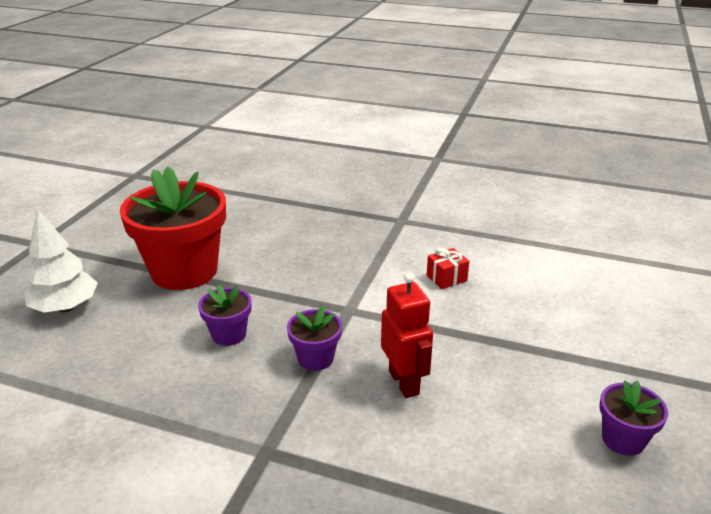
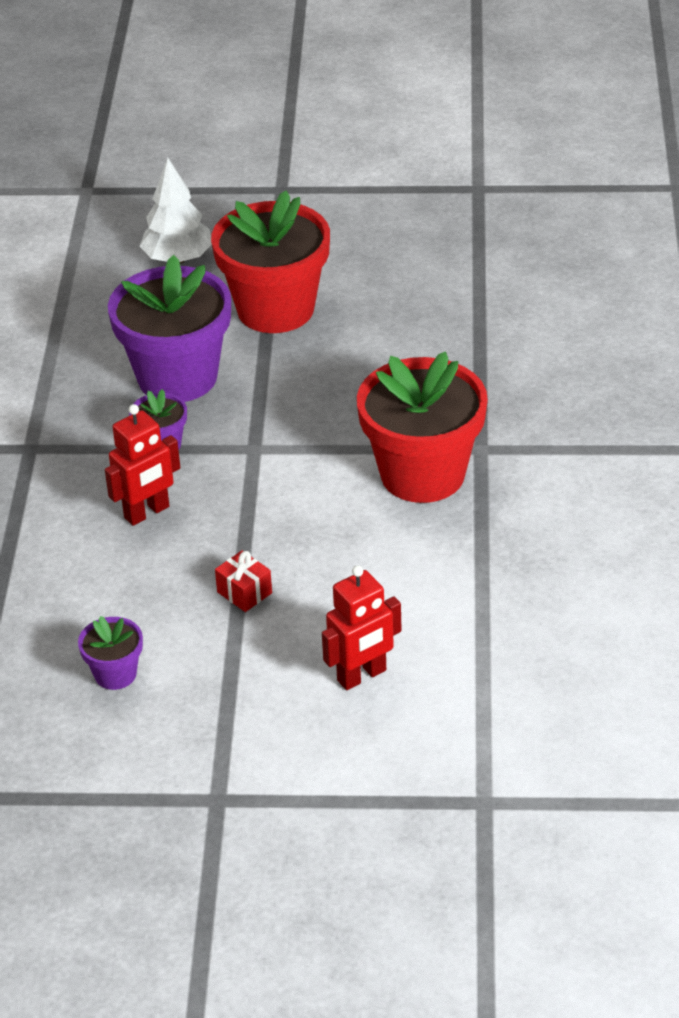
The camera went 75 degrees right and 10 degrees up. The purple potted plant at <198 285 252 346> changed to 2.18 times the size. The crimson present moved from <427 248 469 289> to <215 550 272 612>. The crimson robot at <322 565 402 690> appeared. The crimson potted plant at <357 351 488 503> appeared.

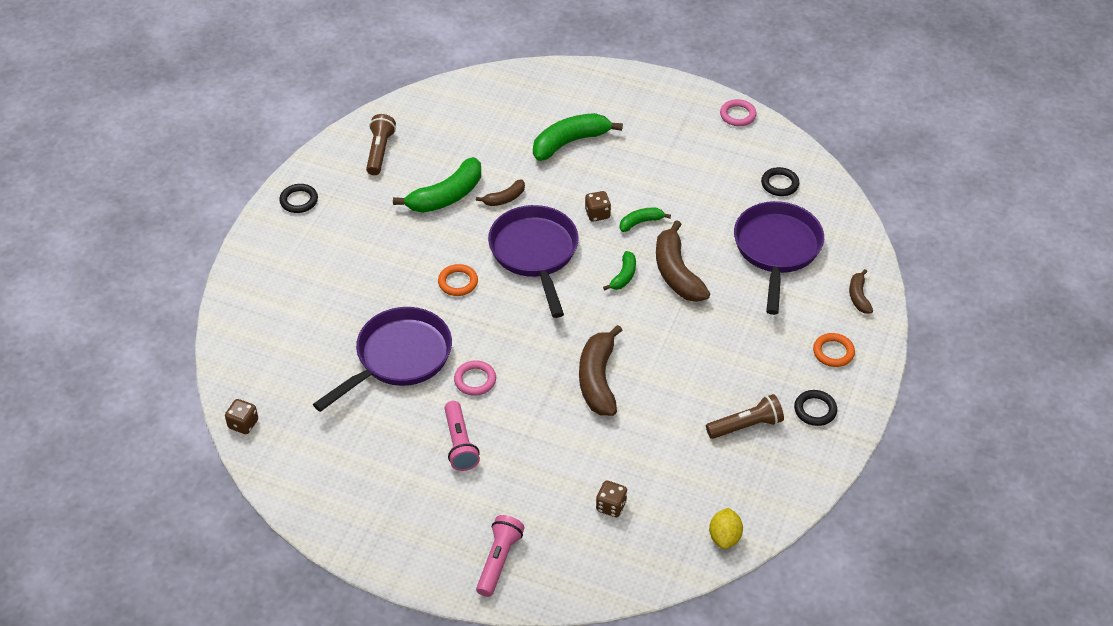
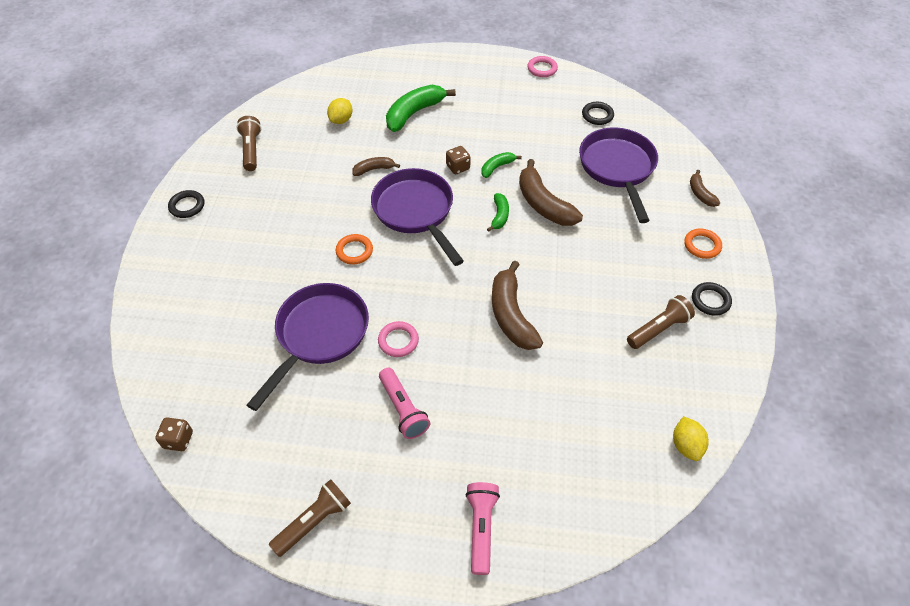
The camera went 15 degrees left and 5 degrees up. The brown flashlight at <269 479 351 557> appeared. The bright yellow toy lemon at <327 98 352 124> appeared. The brown banana fruit at <476 179 525 206> turned 150 degrees counterclockwise. The green banana fruit at <393 157 481 213> disappeared. The brown dice at <596 481 627 517> disappeared.

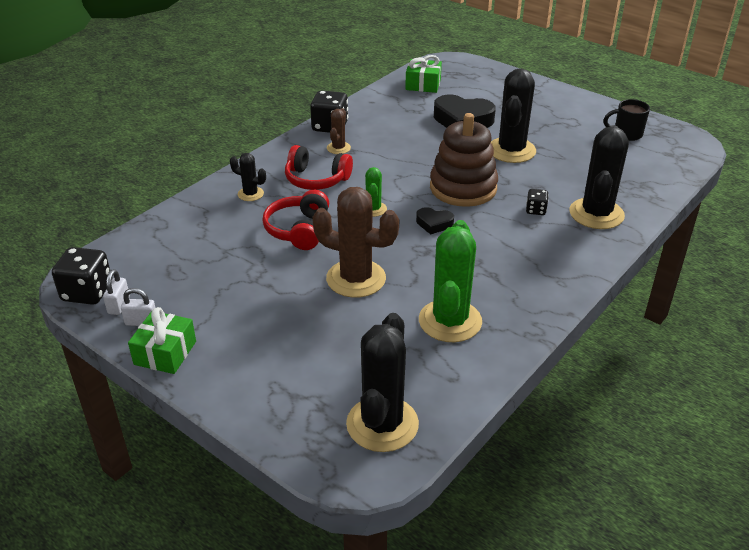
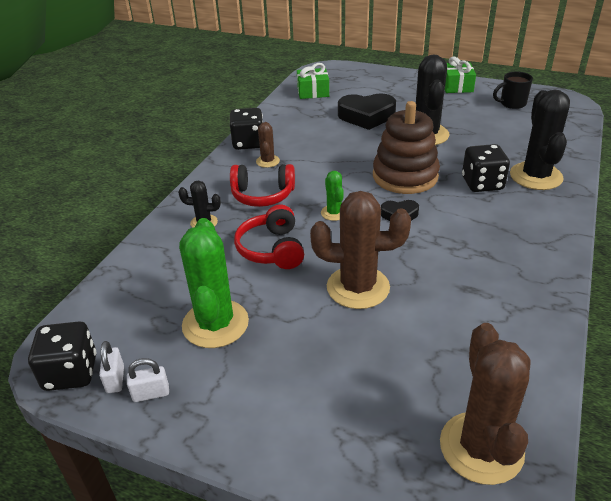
The camera went 15 degrees left and 0 degrees up. The green prickly plant moved from <419 220 482 342> to <179 218 249 348>. The jet-black prickly plant at <346 313 419 452> became the brown prickly plant at <440 323 530 485>. The green present moved from <128 307 196 374> to <445 57 476 93>. The jet-black dice at <526 189 549 215> changed to 1.88 times the size.

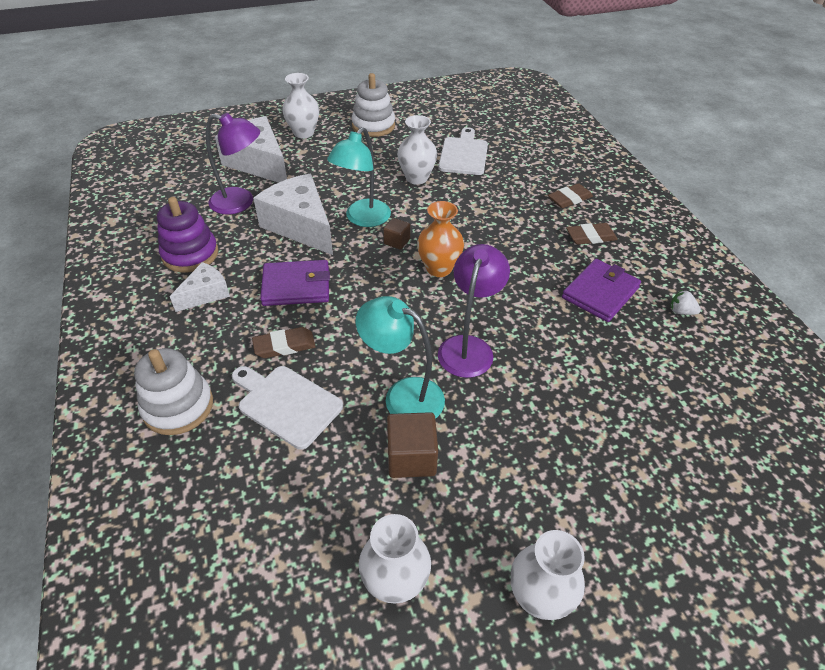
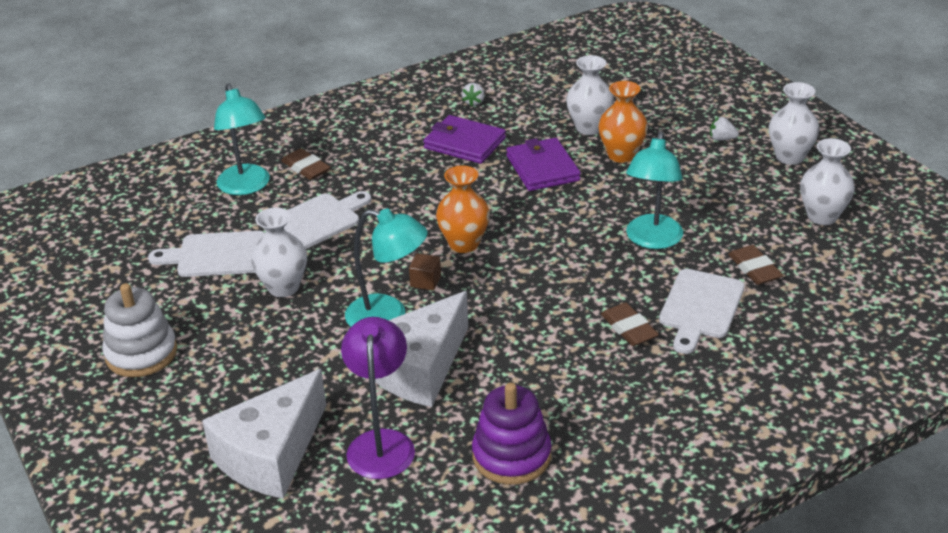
The camera went 100 degrees left and 10 degrees down. The teal reading lamp at <214 83 270 195> appeared. The pure white bread board at <263 191 371 249> appeared. The purple wallet moved from <260 260 330 306> to <506 138 581 191>. The pure white vase moved from <282 73 319 138> to <566 55 614 135>. The orange vase at <598 81 648 163> appeared. The pure white berry at <710 117 739 141> appeared. The brown gum eraser moved from <566 223 618 245> to <728 245 783 285>. The pure white stacking toy at <134 348 213 435> disappeared. The pure white piece of cheese at <170 262 230 312> disappeared. The brown block at <387 412 438 478> disappeared. The purple reading lamp at <438 244 510 378> disappeared.

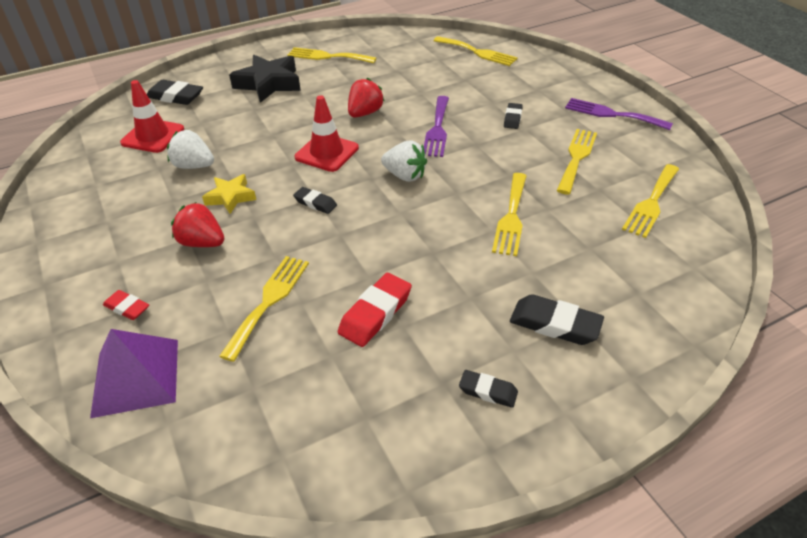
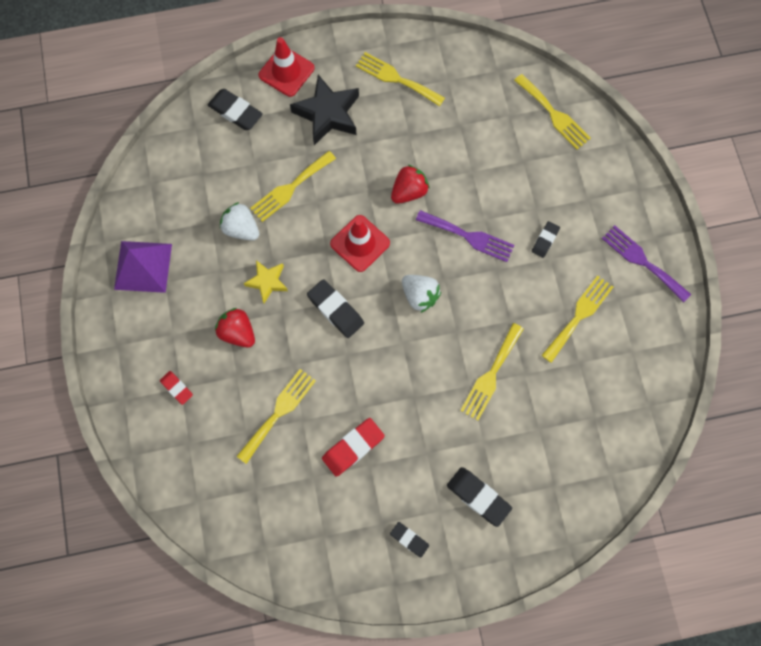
The camera went 15 degrees right and 30 degrees up. The purple pyramid moved from <90 329 178 418> to <114 241 172 293>. The bright yellow table fork moved from <622 164 679 238> to <250 151 336 222>. The crimson road cone moved from <120 80 184 153> to <259 37 314 97>. The jet-black gum eraser at <293 187 337 214> changed to 1.66 times the size. The purple table fork at <424 96 449 157> turned 90 degrees counterclockwise.

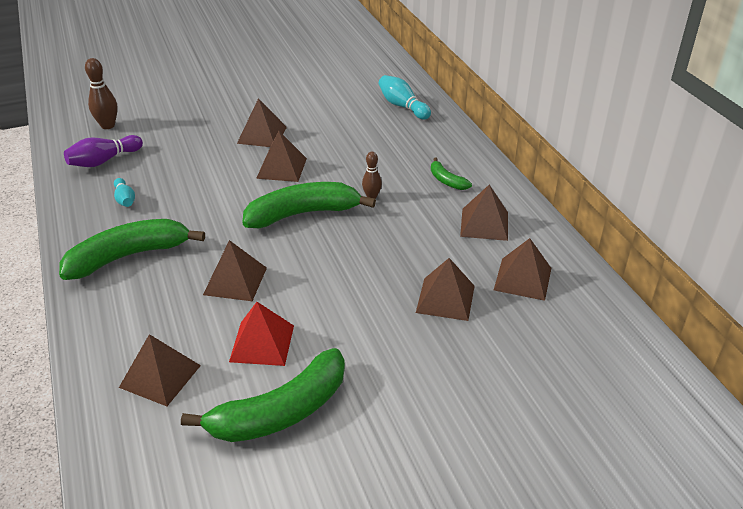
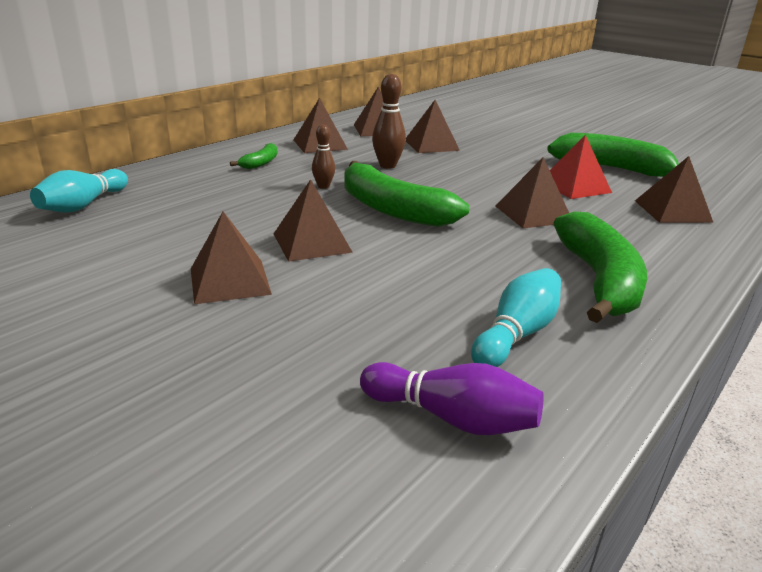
The camera went 120 degrees left and 10 degrees down. The brown bowling pin moved from <85 58 118 129> to <372 74 406 169>. The teal bowling pin at <114 178 135 207> changed to 1.57 times the size. The green banana fruit at <59 219 205 280> turned 120 degrees counterclockwise.

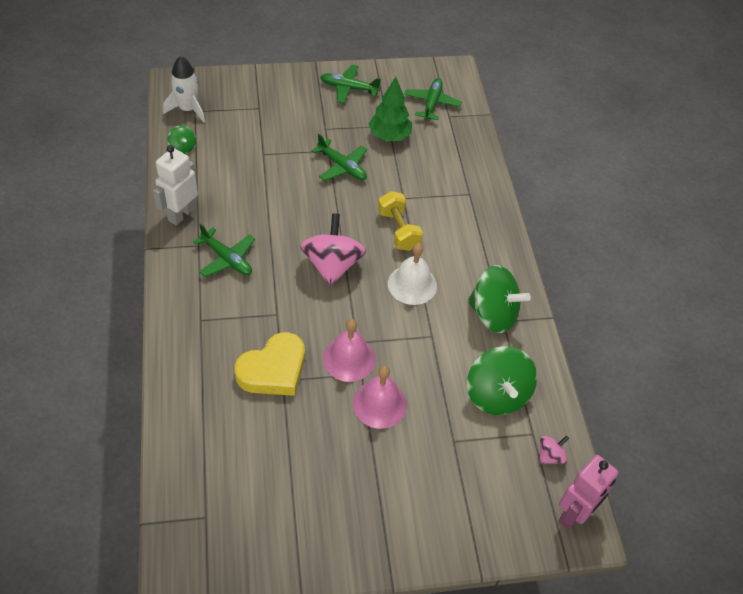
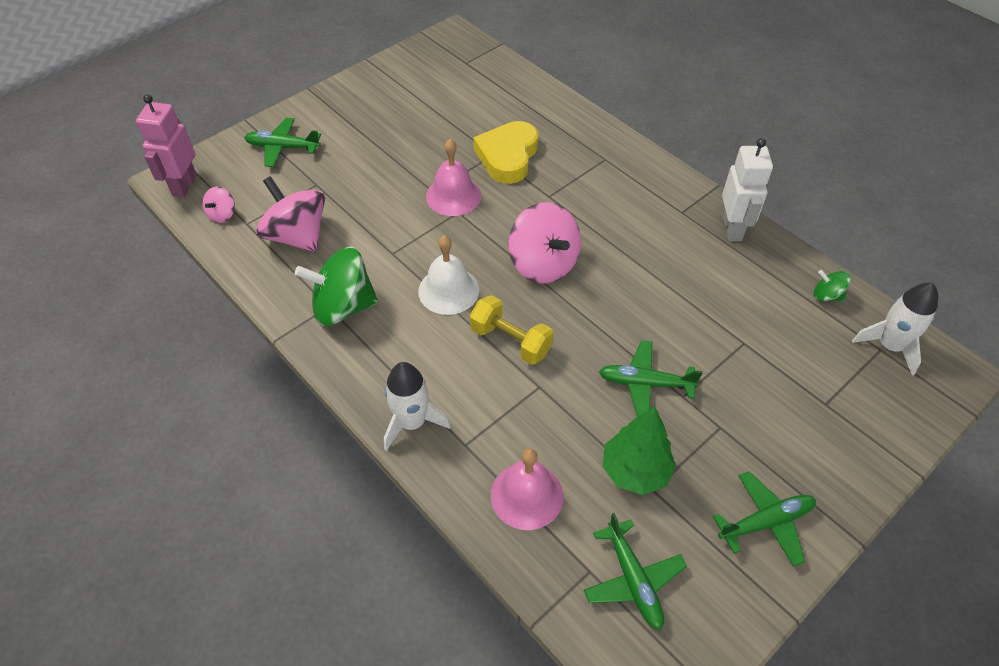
The camera went 150 degrees right and 0 degrees up. The green aeroplane moved from <193 223 255 277> to <244 118 321 167>. The green spinning top at <467 346 537 415> became the pink spinning top at <256 176 325 252>. The pure white toy rocket at <384 362 451 451> appeared. The pink bell moved from <353 366 407 429> to <491 448 563 530>.

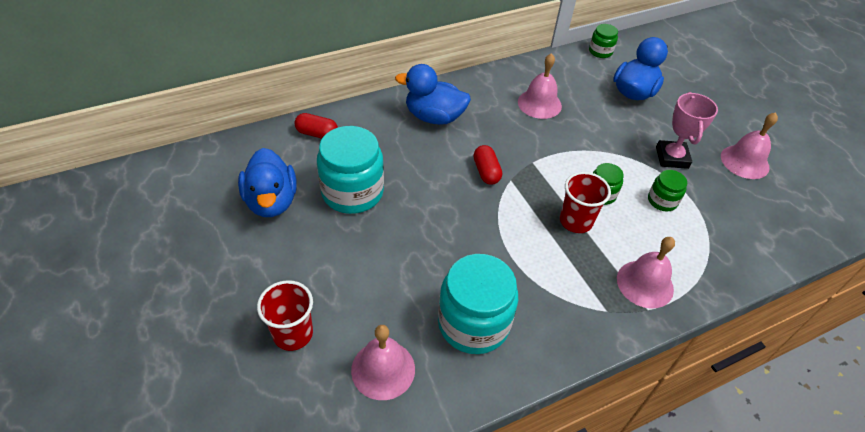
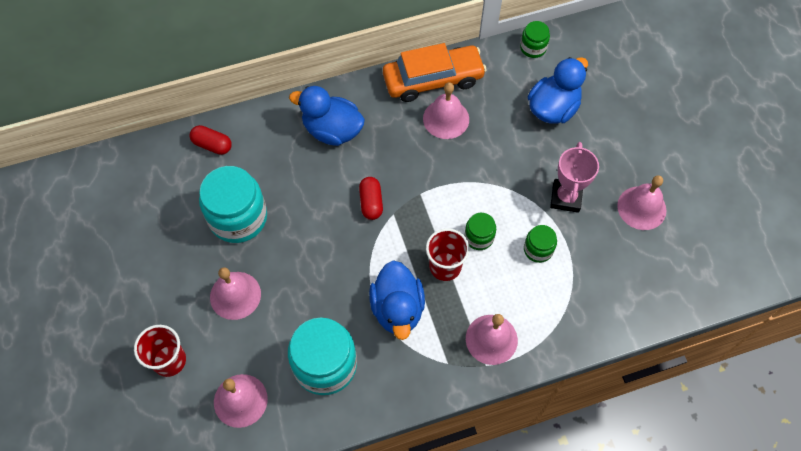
The camera went 10 degrees right and 15 degrees up. The pink bell at <210 267 261 320> appeared. The blue rubber duck moved from <238 148 297 217> to <369 260 425 340>. The orange toy car at <383 43 487 102> appeared.

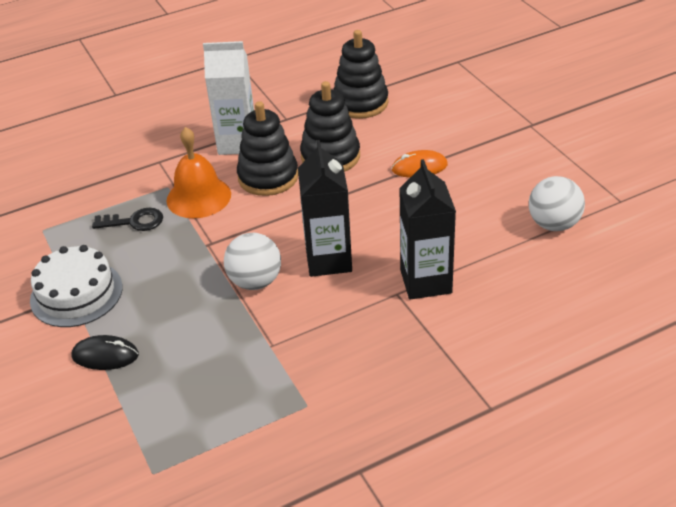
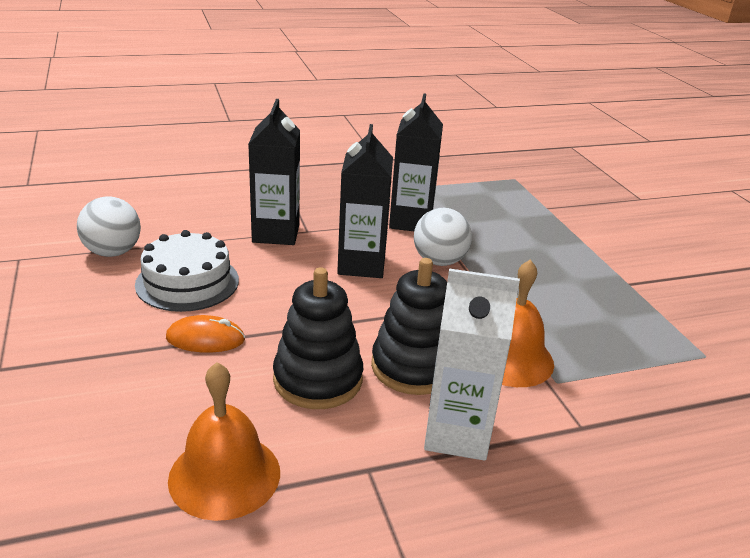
The camera went 175 degrees left and 10 degrees down. The pure white gateau moved from <30 245 123 327> to <135 230 239 312>. The jet-black stacking toy at <333 30 389 119> was replaced by the orange bell at <168 362 280 521>. The jet-black juice carton at <389 93 443 231> appeared. The jet-black PC mouse at <72 335 139 370> disappeared. The jet-black door key at <92 208 163 231> disappeared.

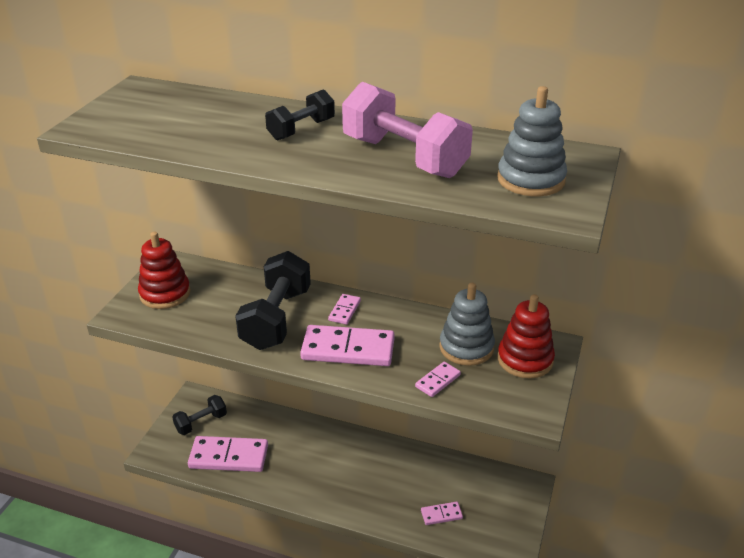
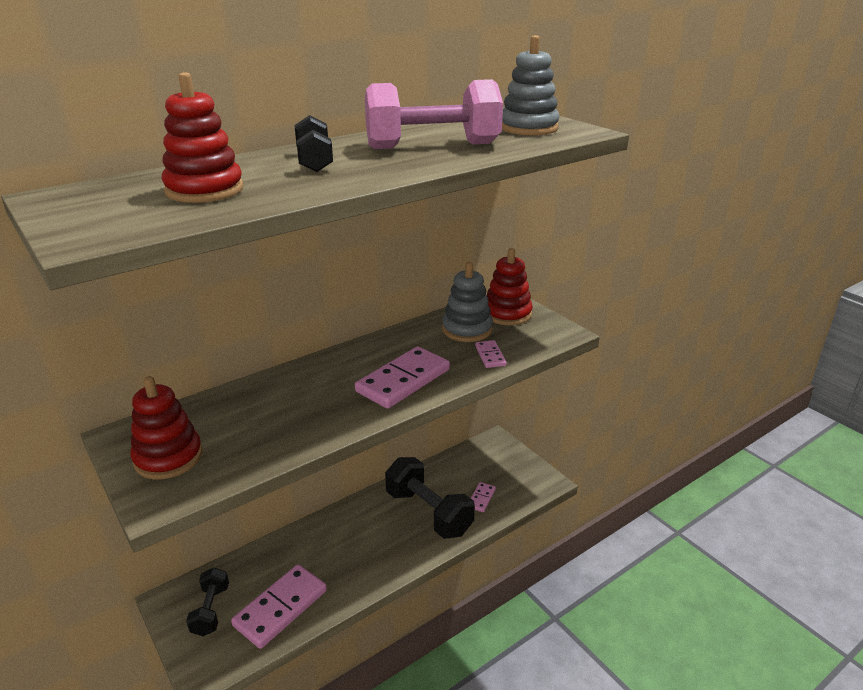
The camera went 55 degrees left and 5 degrees down. The crimson stacking toy at <162 72 244 203> appeared. The jet-black dumbbell moved from <235 251 311 350> to <385 457 475 539>. The pink domino tile at <328 294 361 325> disappeared.

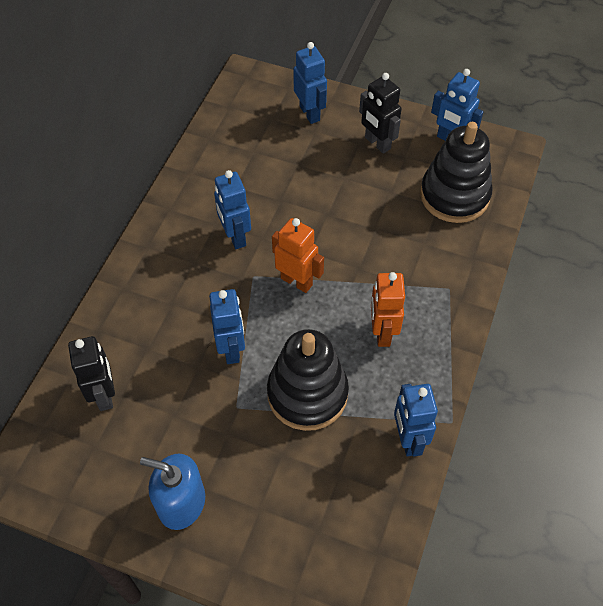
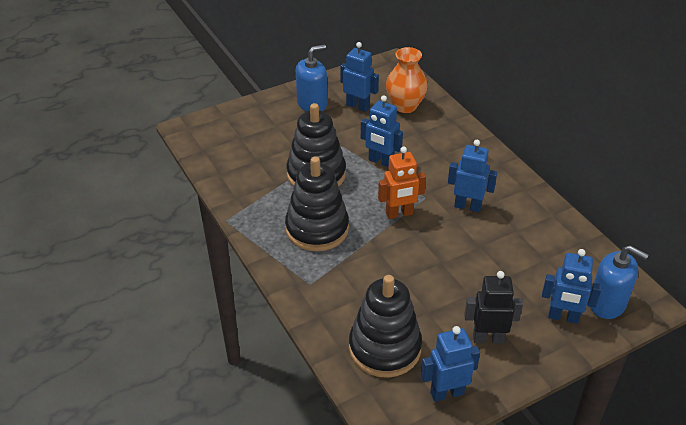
The camera went 130 degrees right and 15 degrees down. The orange robot at <371 272 405 347> was replaced by the jet-black stacking toy at <285 156 349 251>. The blue robot moved from <394 384 438 456> to <340 42 379 112>. The jet-black robot at <68 336 115 411> was replaced by the orange vase at <386 47 428 113>. The blue pump bottle at <590 245 649 319> appeared.

